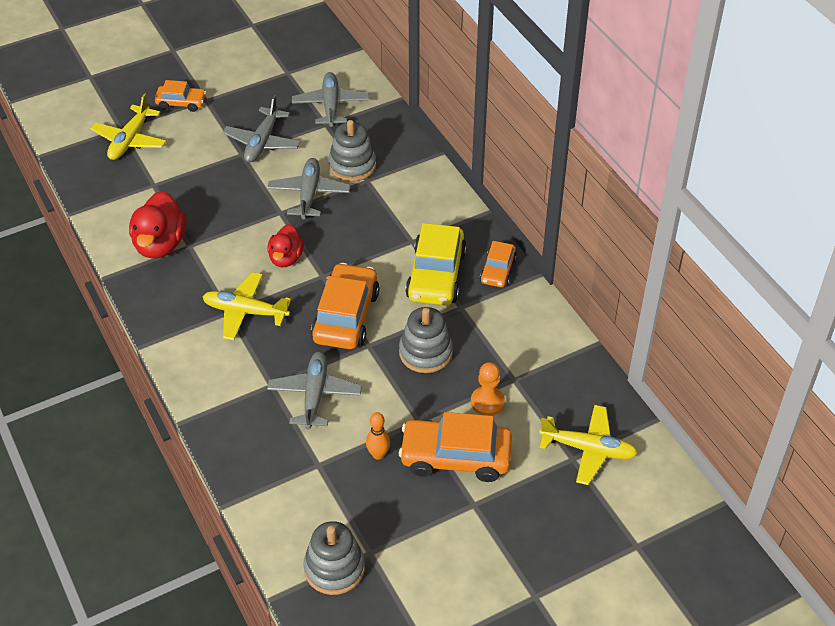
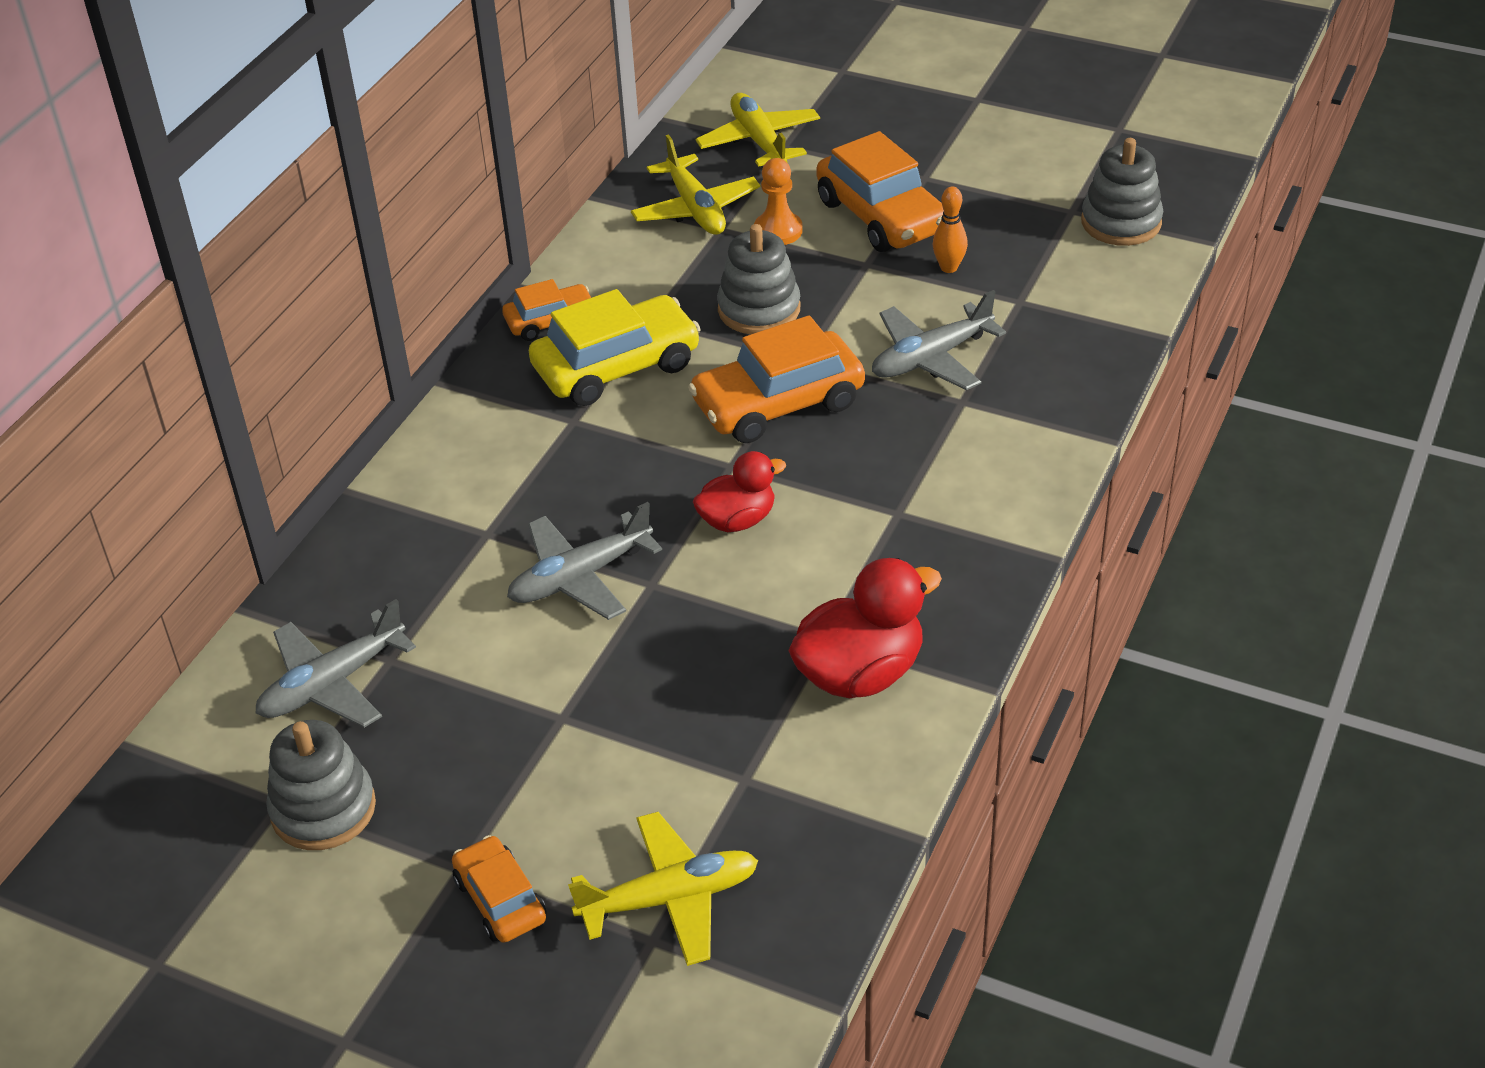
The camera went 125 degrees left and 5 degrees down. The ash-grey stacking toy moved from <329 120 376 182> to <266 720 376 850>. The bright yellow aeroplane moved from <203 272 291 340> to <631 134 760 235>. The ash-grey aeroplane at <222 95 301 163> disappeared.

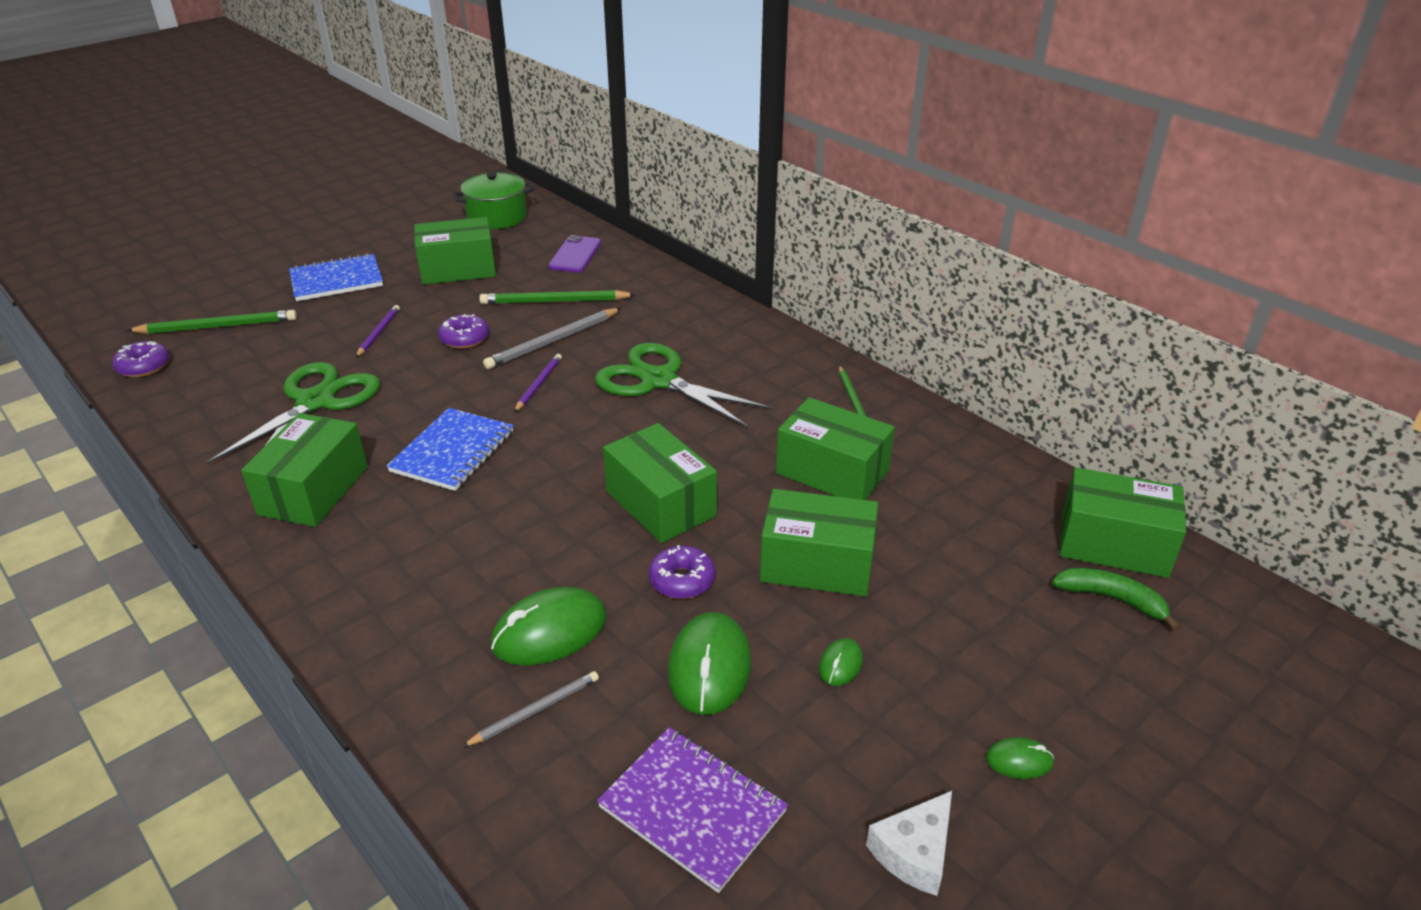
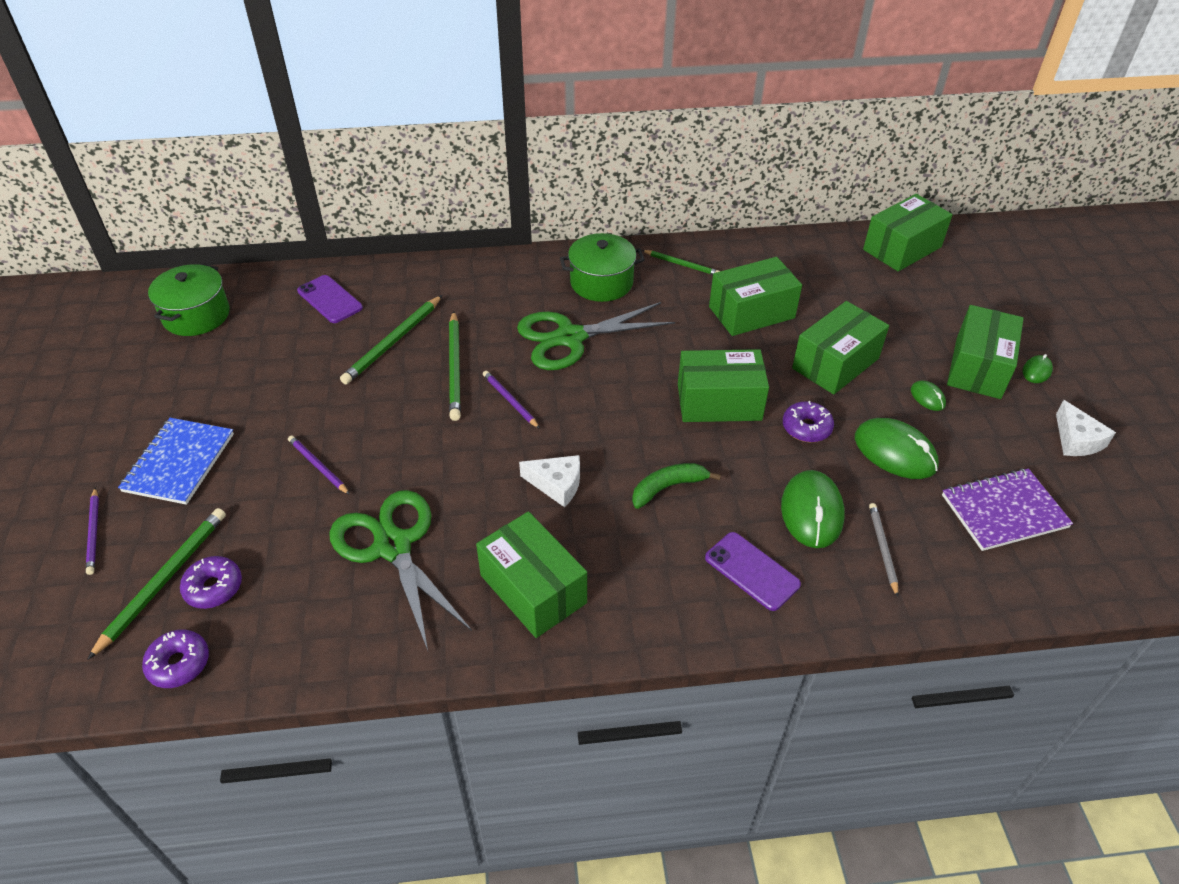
The camera went 55 degrees left and 10 degrees up. The purple pencil at <86 487 99 575> appeared. The purple doughnut moved from <438 314 489 349> to <180 556 242 609>. The ash-grey pencil at <483 308 621 369> became the green pencil at <449 311 461 421>. The blue notepad at <387 408 514 491> was replaced by the pure white piece of cheese at <519 455 580 507>. The green stockpot at <560 233 645 302> appeared. The green banana fruit moved from <1052 568 1180 630> to <632 463 721 509>. The purple phone at <705 532 801 611> appeared. The green box moved from <414 217 496 285> to <947 305 1024 399>.

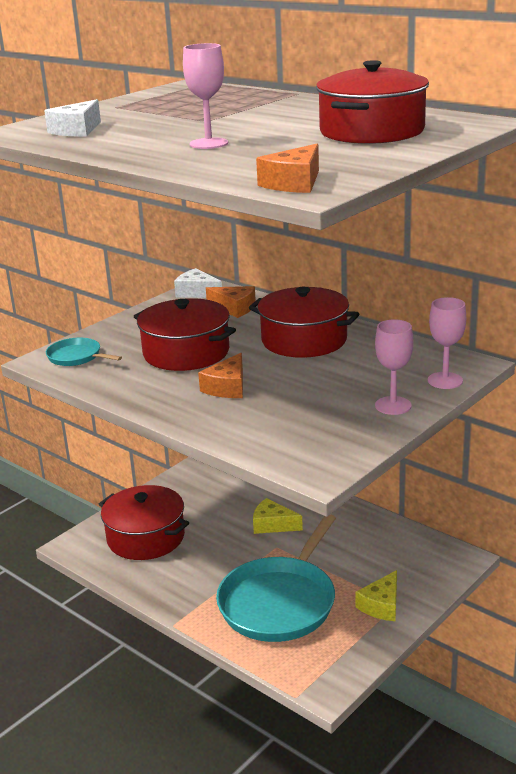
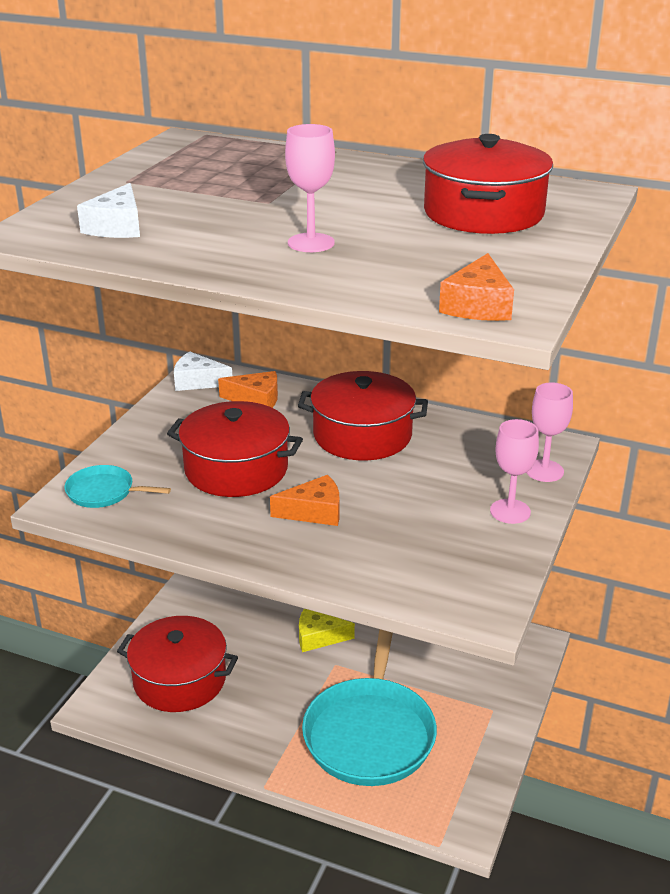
The camera went 20 degrees left and 5 degrees up. The orange piece of cheese at <198 353 243 398> turned 105 degrees counterclockwise. The bright yellow piece of cheese at <355 570 397 621> disappeared.

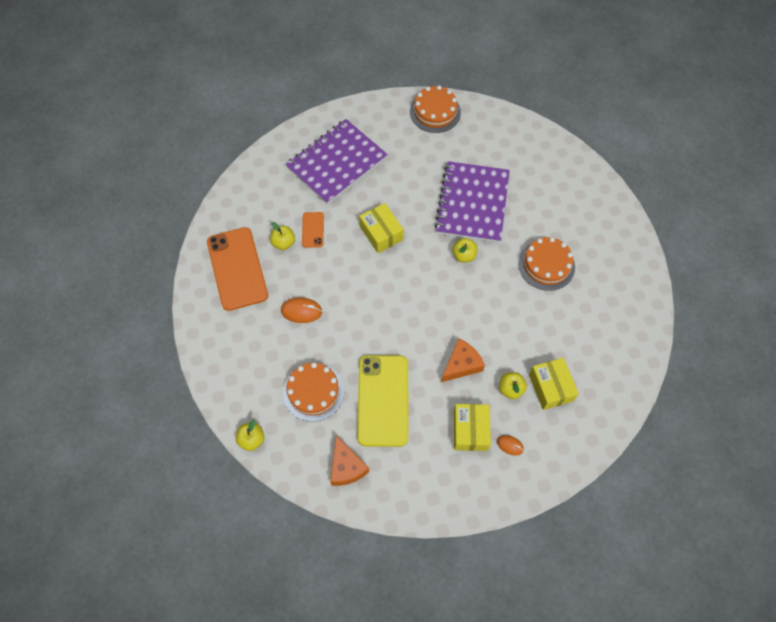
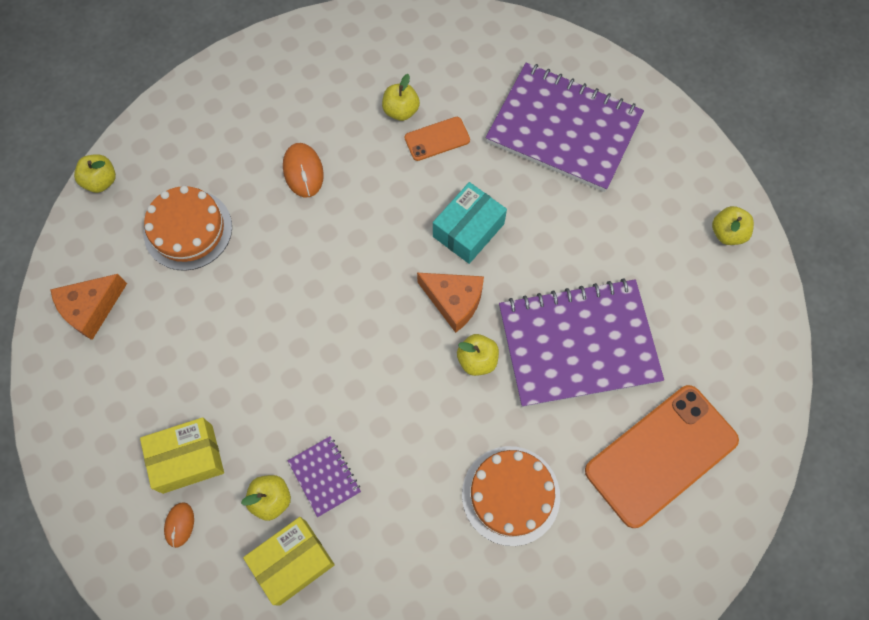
The camera went 70 degrees right and 5 degrees up. The purple notepad at <288 436 361 517> appeared. The orange piece of cheese moved from <441 339 485 382> to <417 273 484 333>. The bright yellow box at <359 203 404 253> became the teal box at <433 182 507 264>. The orange phone moved from <207 227 268 311> to <585 385 739 528>. The orange gateau at <410 85 461 133> was replaced by the bright yellow apple at <712 206 754 245>. The bright yellow phone at <357 355 408 447> disappeared.

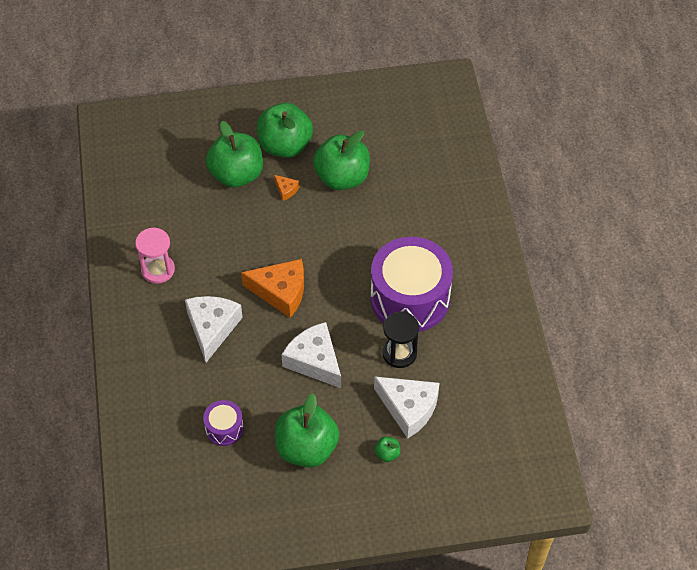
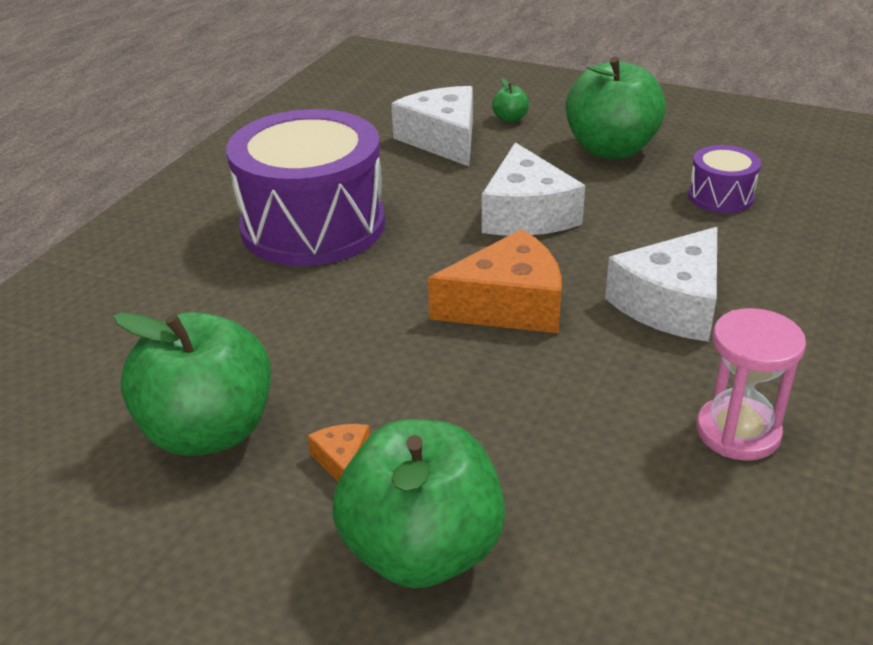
The camera went 145 degrees left and 20 degrees down. The orange piece of cheese at <241 259 304 318> turned 120 degrees clockwise. The green apple at <257 103 313 158> disappeared. The jet-black sand timer at <382 312 419 368> disappeared.

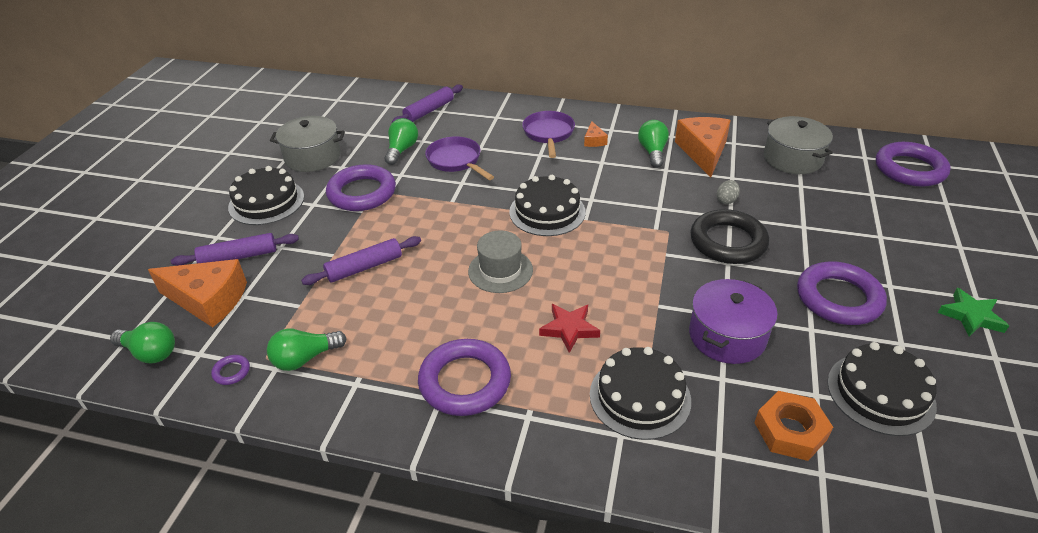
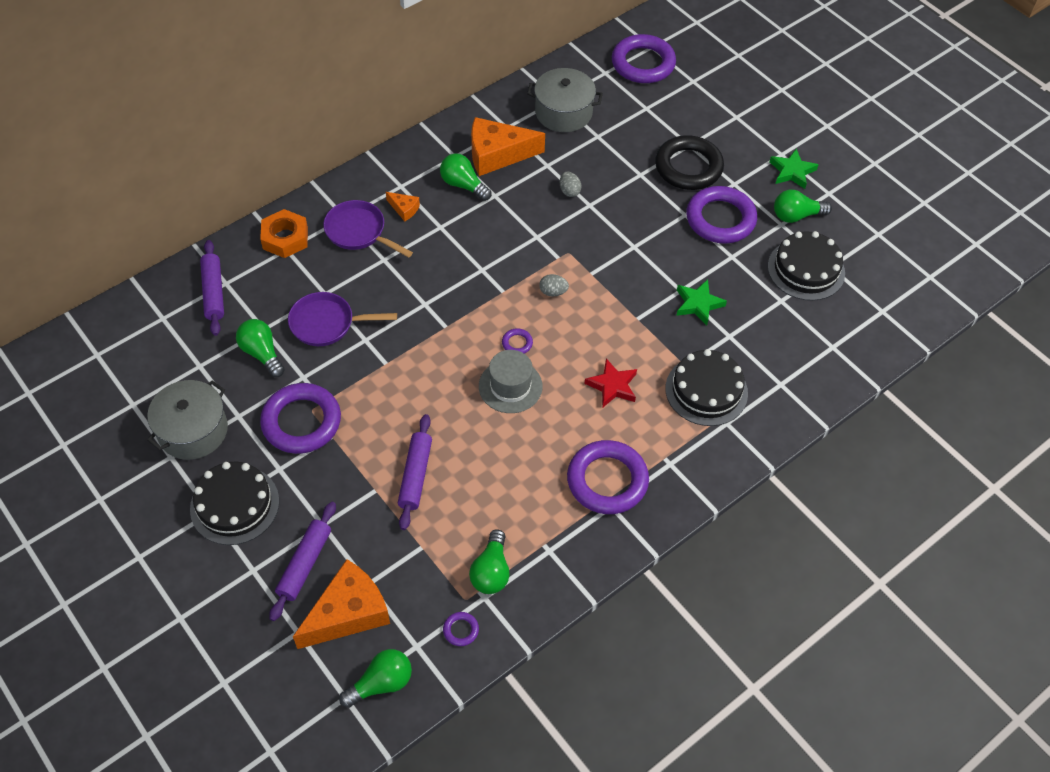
The camera went 55 degrees left and 15 degrees up. The orange hexagon nut moved from <754 391 833 461> to <260 209 308 258>. The orange piece of cheese at <675 117 731 178> turned 45 degrees counterclockwise. The purple torus at <502 328 533 354> appeared. The ash-grey egg shape at <539 274 569 297> appeared. The jet-black torus moved from <690 209 769 264> to <655 135 724 190>. The purple stockpot at <689 279 778 364> was replaced by the green five-pointed star at <676 280 727 325>. The green light bulb at <774 190 832 223> appeared. The jet-black gateau at <509 175 586 236> disappeared.

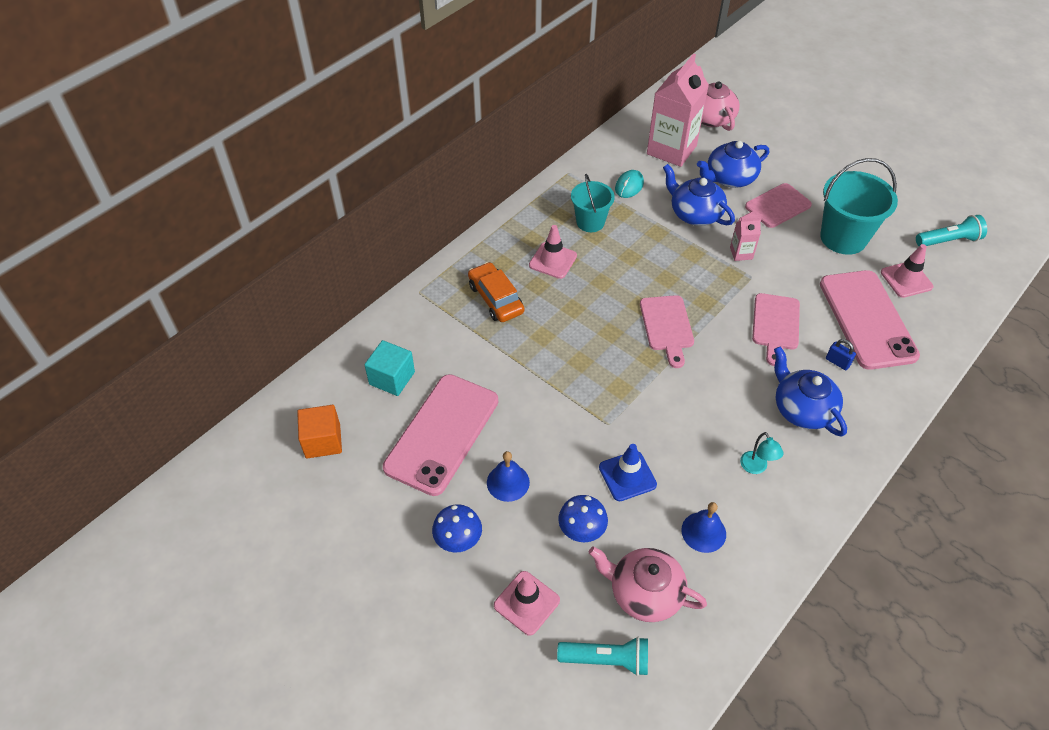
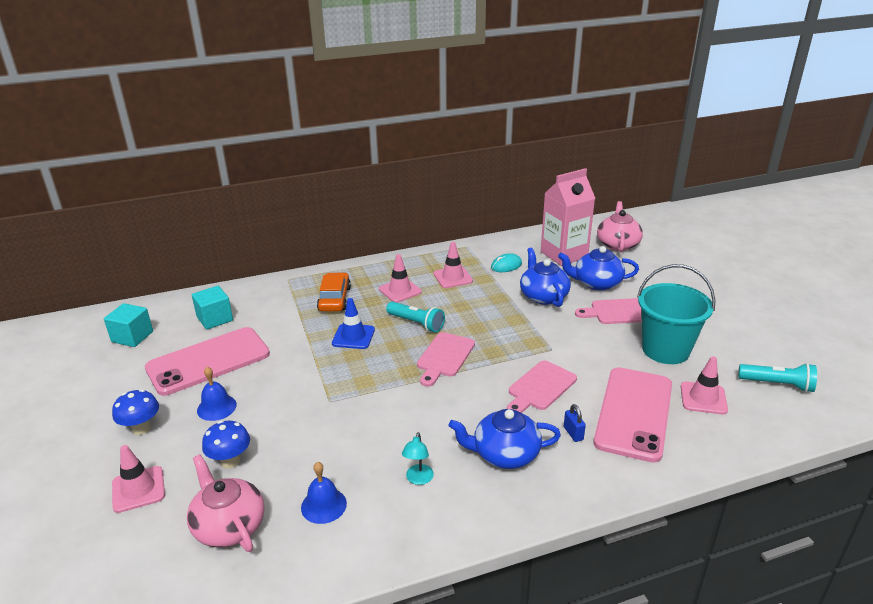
The camera went 30 degrees right and 20 degrees down. The orange block at <297 405 342 458> became the teal block at <104 303 153 347>. The blue road cone moved from <599 444 657 501> to <332 298 375 349>. The teal flashlight moved from <557 637 648 676> to <386 301 445 333>. The teal bucket at <571 174 615 232> was replaced by the pink road cone at <434 242 473 288>. The blue tea pot at <774 346 847 437> turned 90 degrees counterclockwise. The pink juice carton at <730 217 761 261> disappeared.

